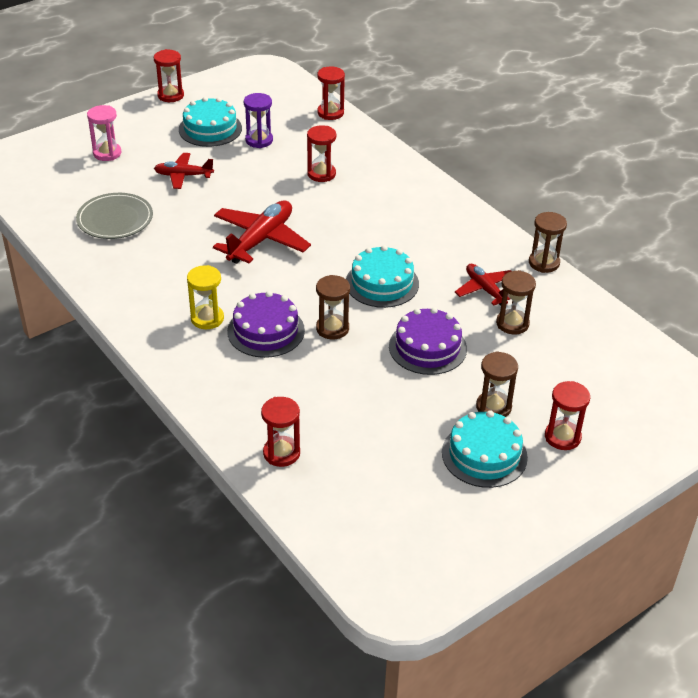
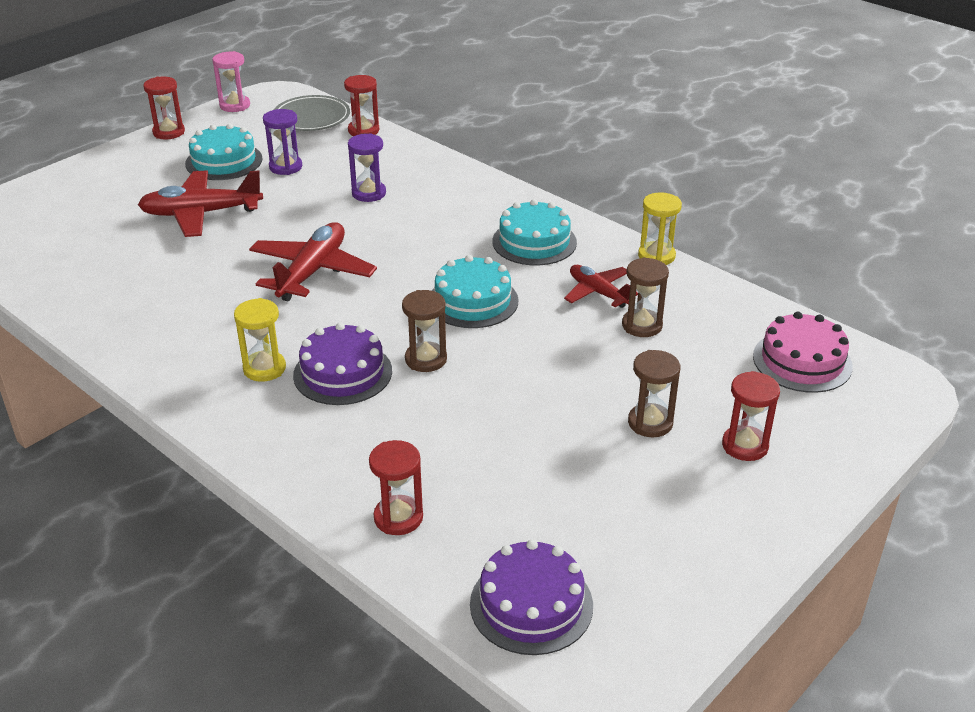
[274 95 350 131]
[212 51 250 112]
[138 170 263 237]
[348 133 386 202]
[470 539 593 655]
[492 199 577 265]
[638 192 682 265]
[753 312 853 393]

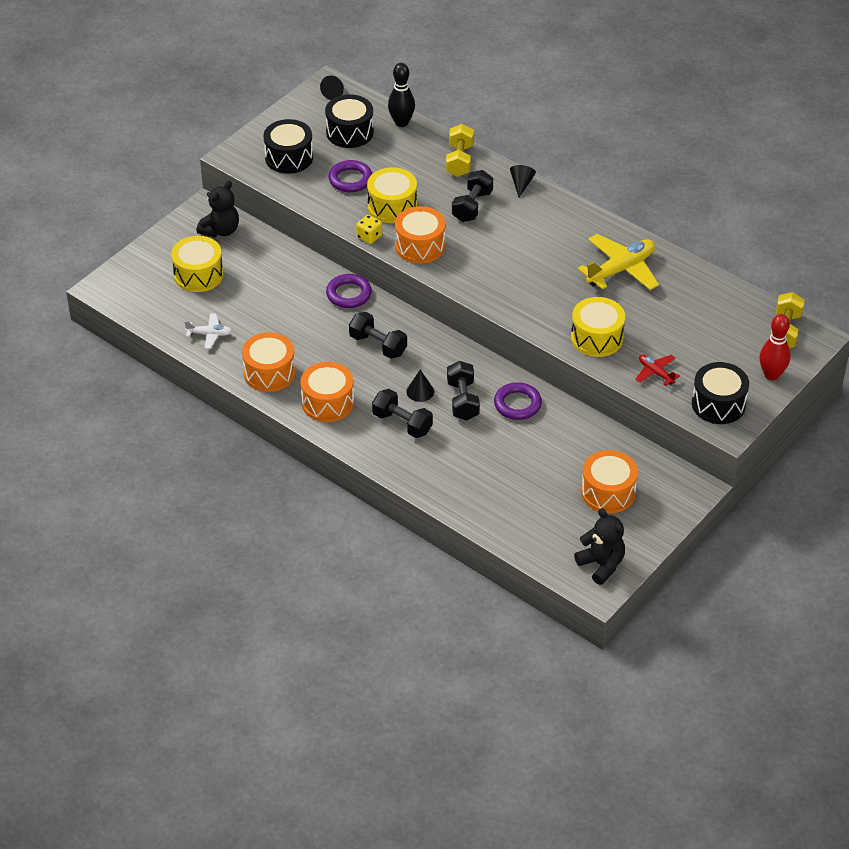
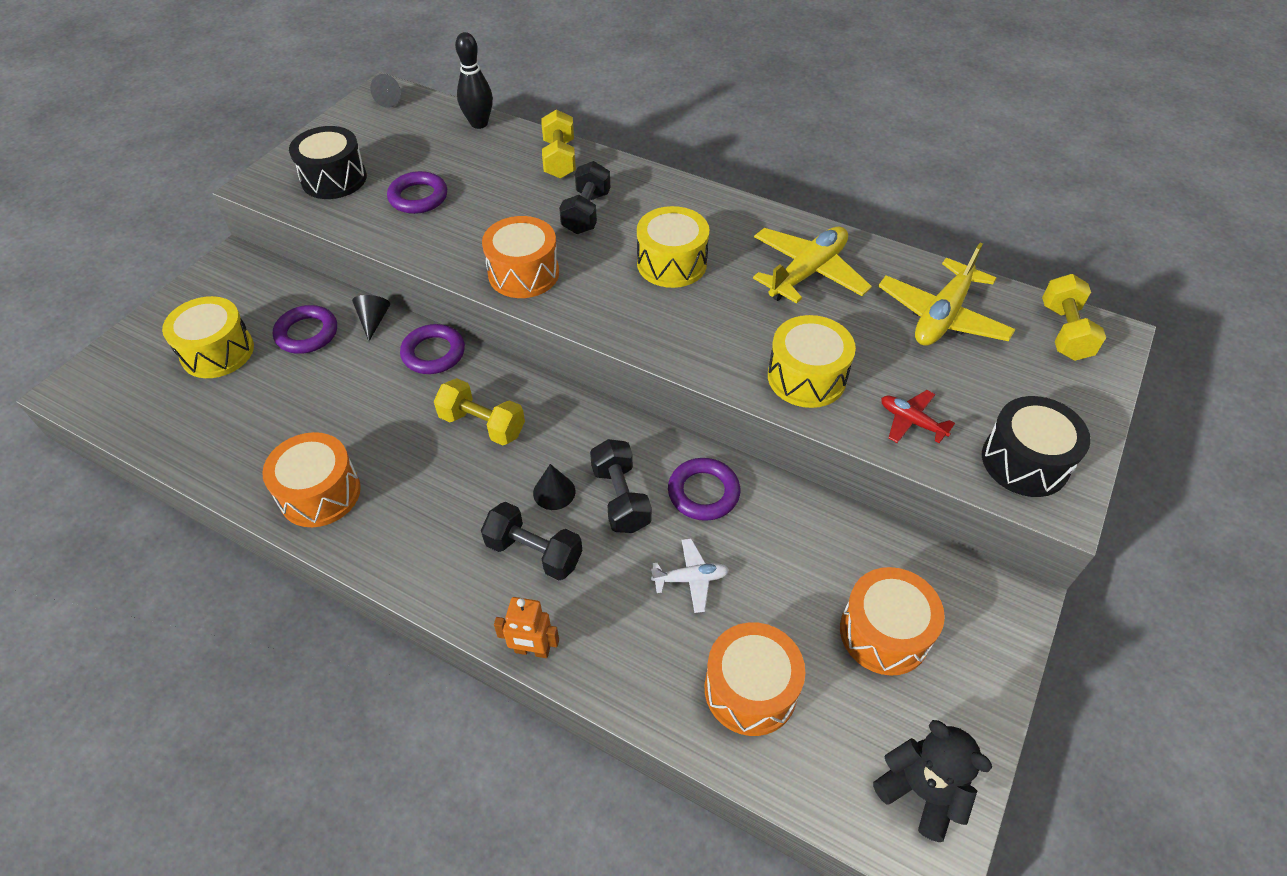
[651 539 729 613]
[197 181 239 238] (first image)
[705 622 805 736]
[325 94 374 148] (first image)
[434 378 525 446]
[356 215 382 244] (first image)
[637 206 709 288]
[352 295 390 341]
[759 314 790 380] (first image)
[273 305 337 354]
[494 597 559 658]
[878 243 1016 346]

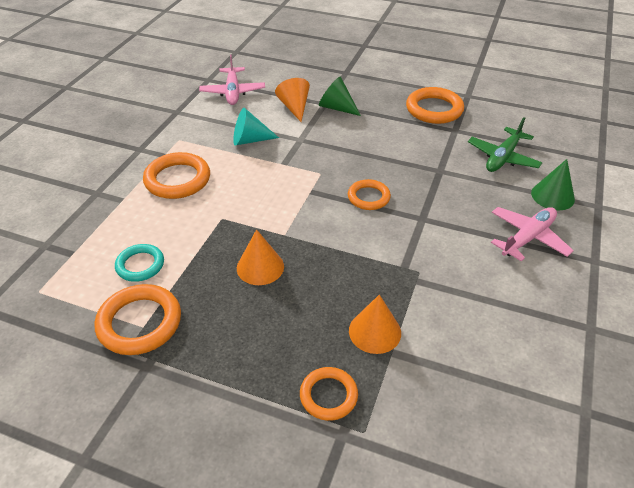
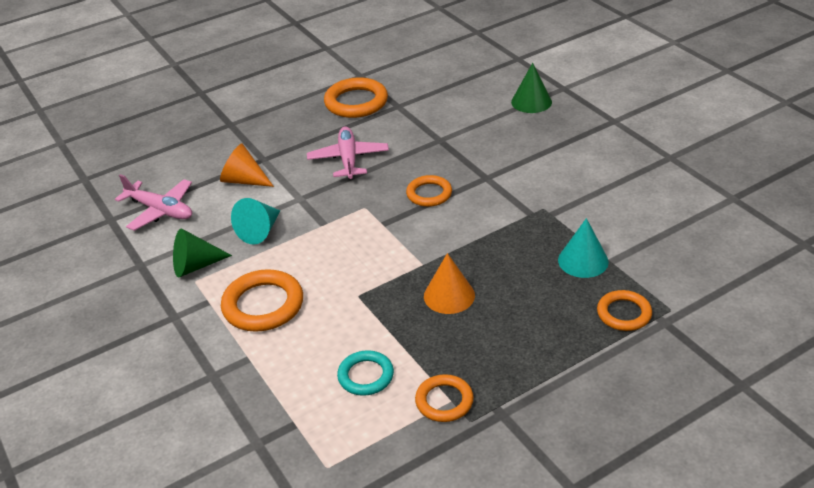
[415 374 474 422]
[173 228 232 277]
[558 218 609 278]
[468 117 542 172] (first image)
[307 126 389 179]

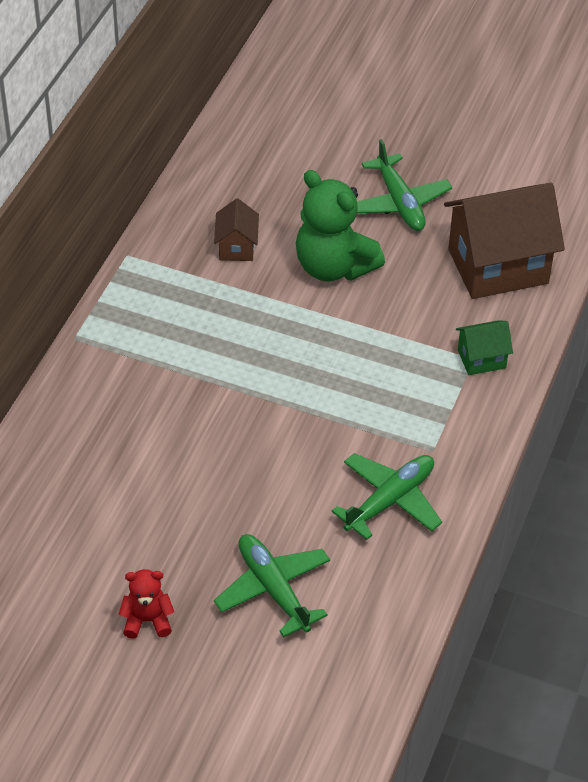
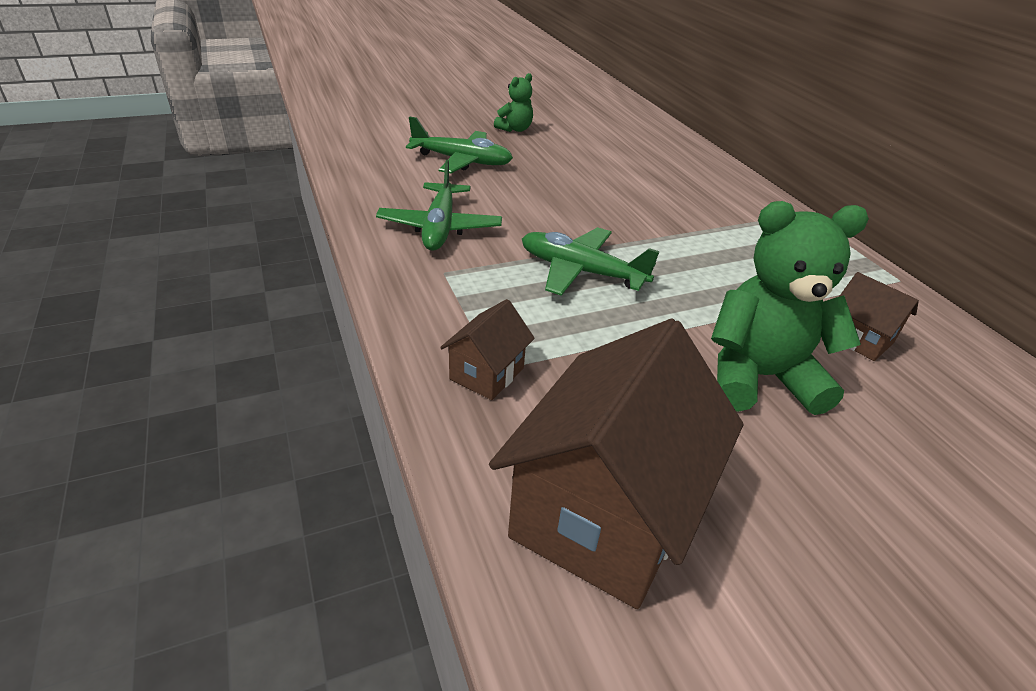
[494 73 533 132]
[522 227 660 296]
[440 299 535 400]

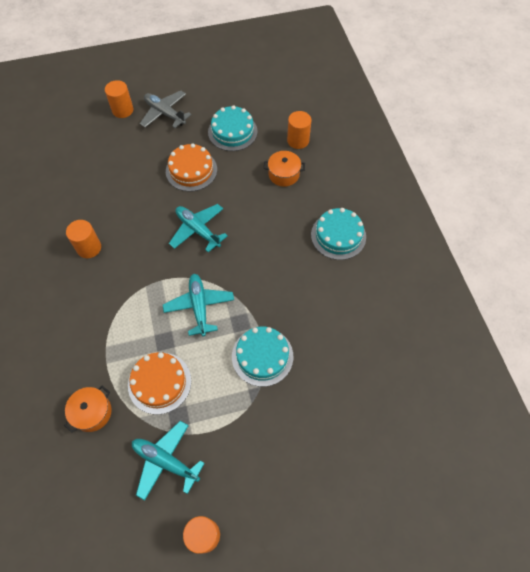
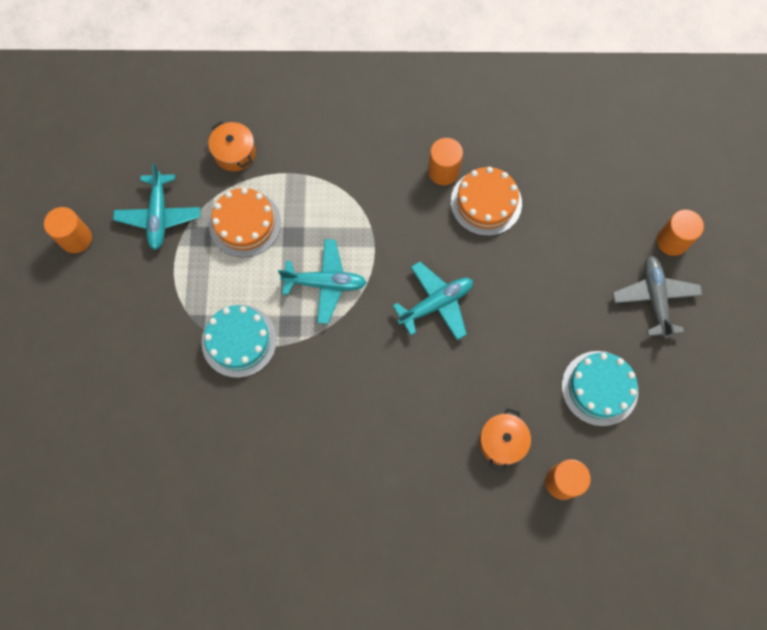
[113 164 200 250]
[613 256 702 339]
[451 167 522 236]
[311 208 366 260] (first image)

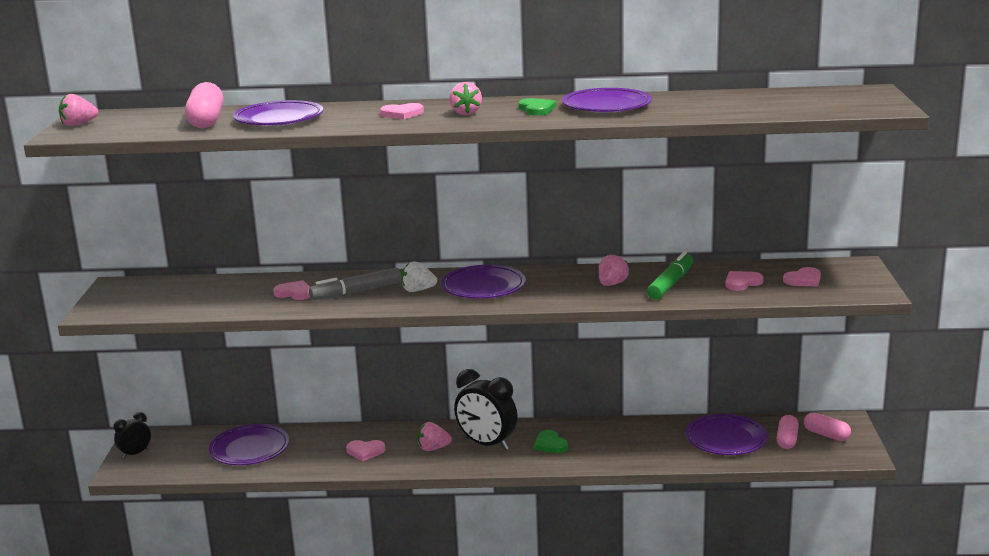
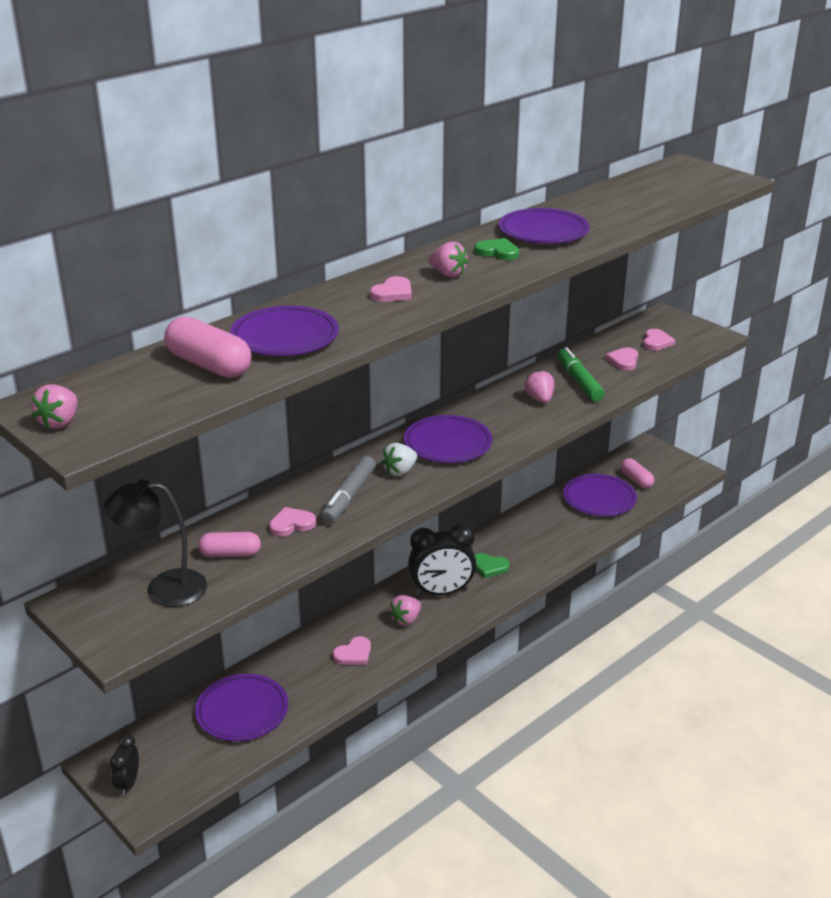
[198 532 261 557]
[104 479 207 607]

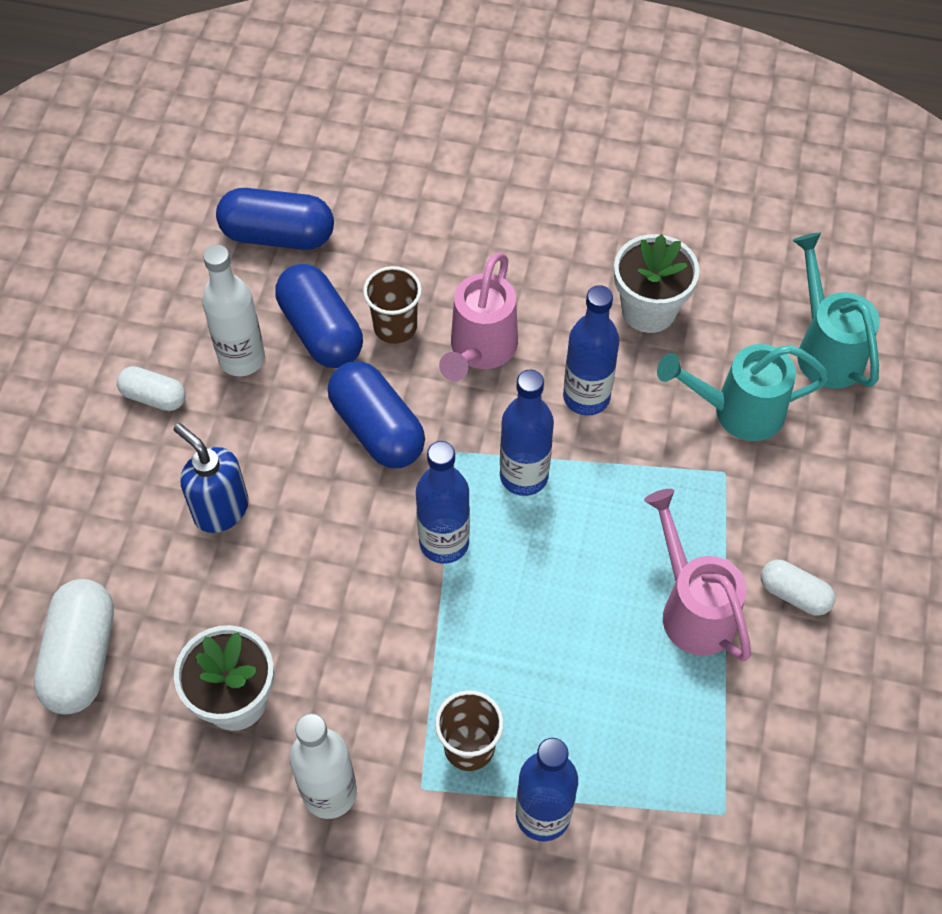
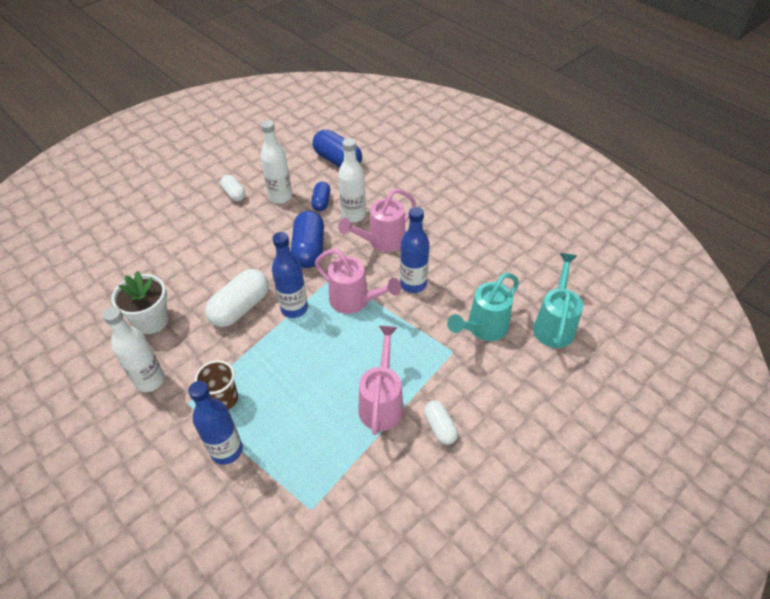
[205 269 269 327]
[173 423 249 533] (first image)
[311 182 330 211]
[338 138 366 222]
[315 249 401 314]
[614 234 700 333] (first image)
[447 273 519 341]

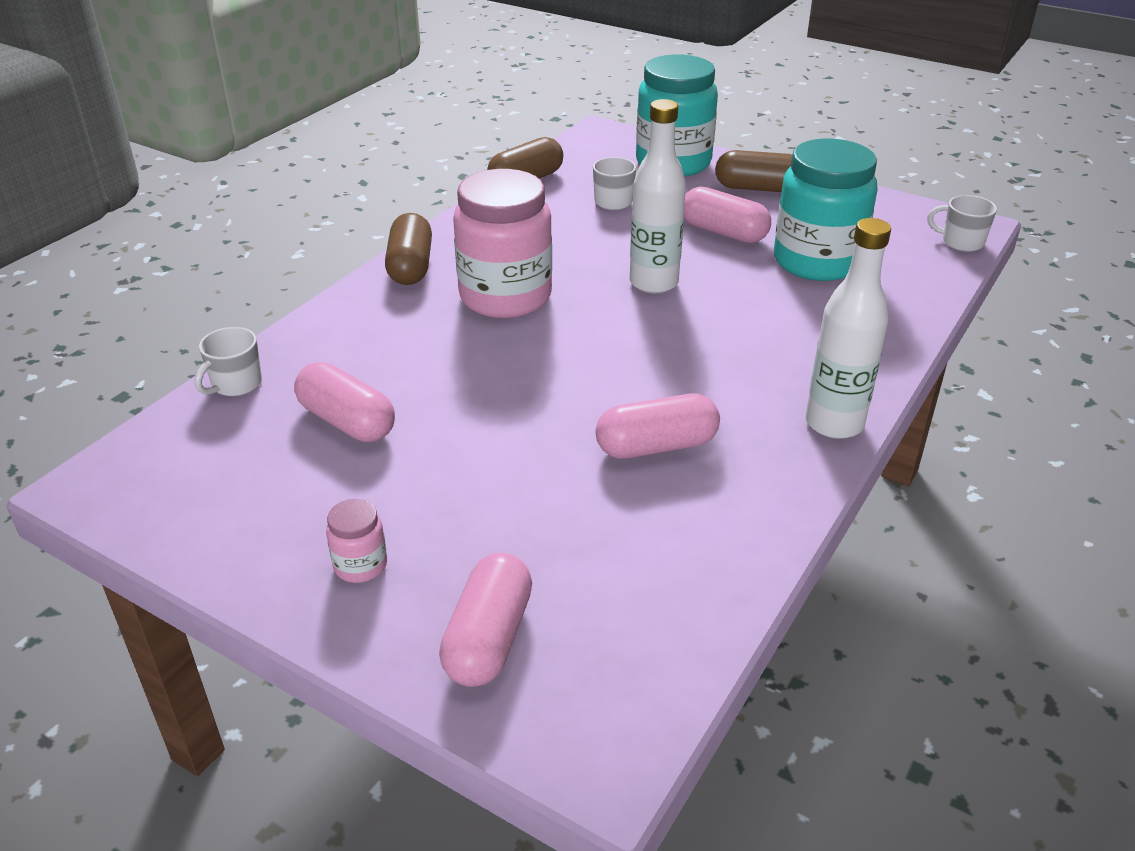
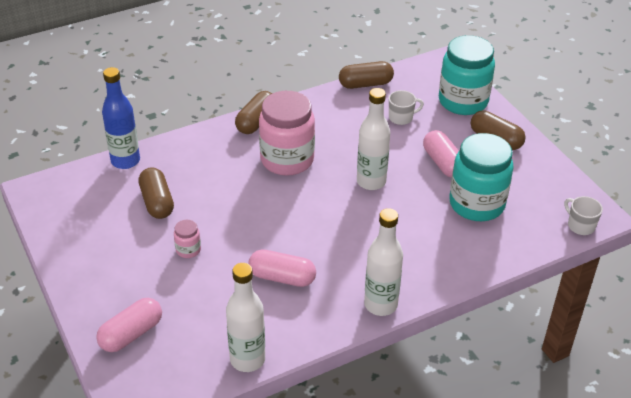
[102 67 140 169]
[138 167 174 219]
[174 220 201 258]
[226 263 265 372]

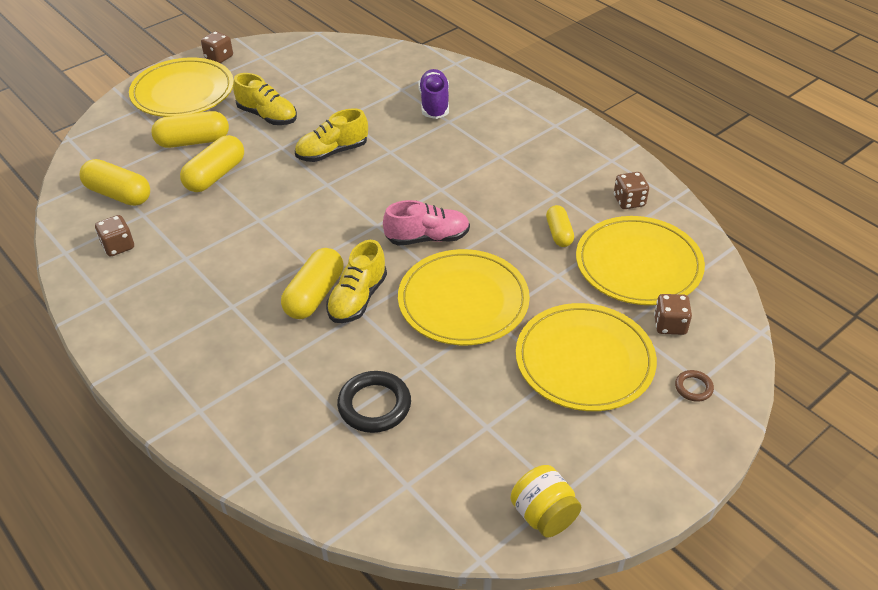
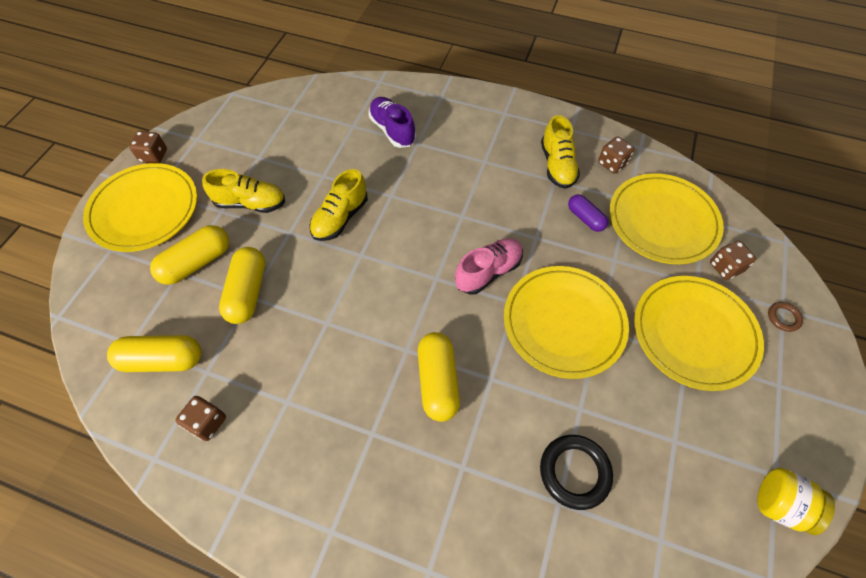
[541 115 580 189]
[568 194 608 232]

